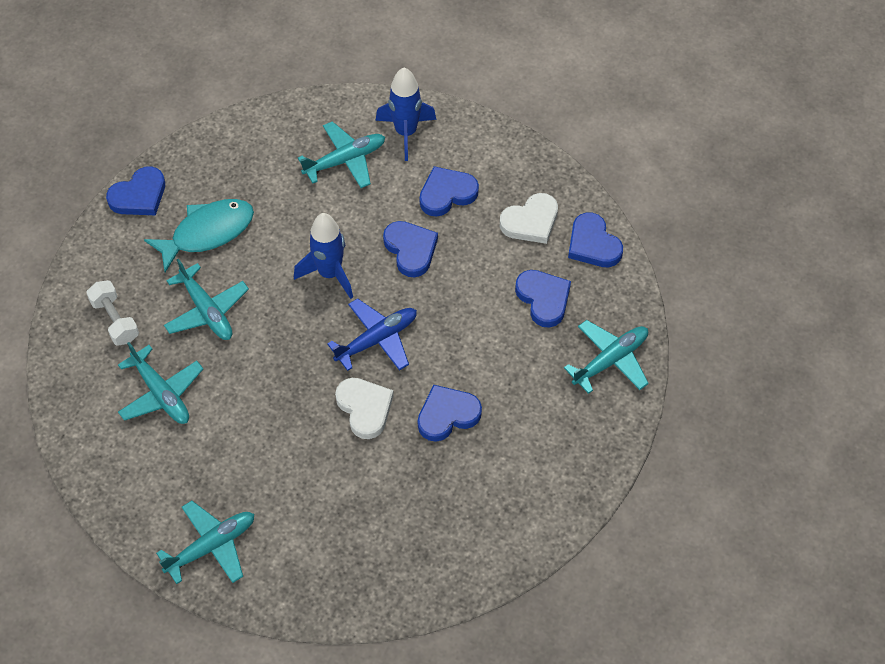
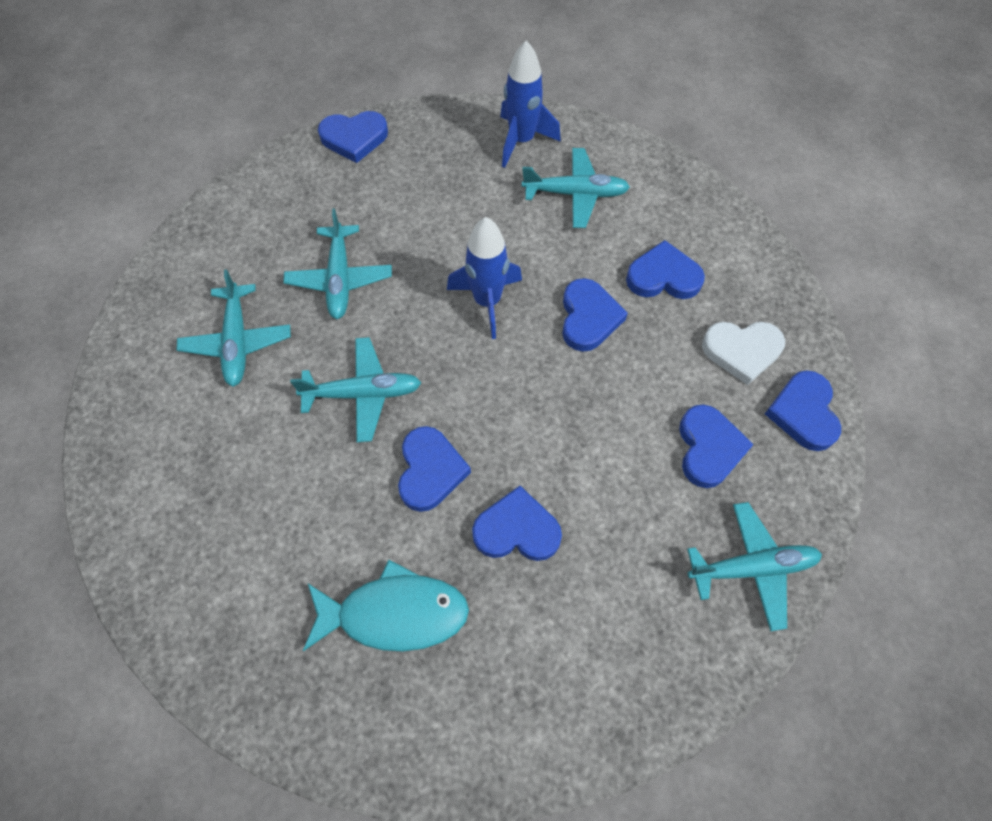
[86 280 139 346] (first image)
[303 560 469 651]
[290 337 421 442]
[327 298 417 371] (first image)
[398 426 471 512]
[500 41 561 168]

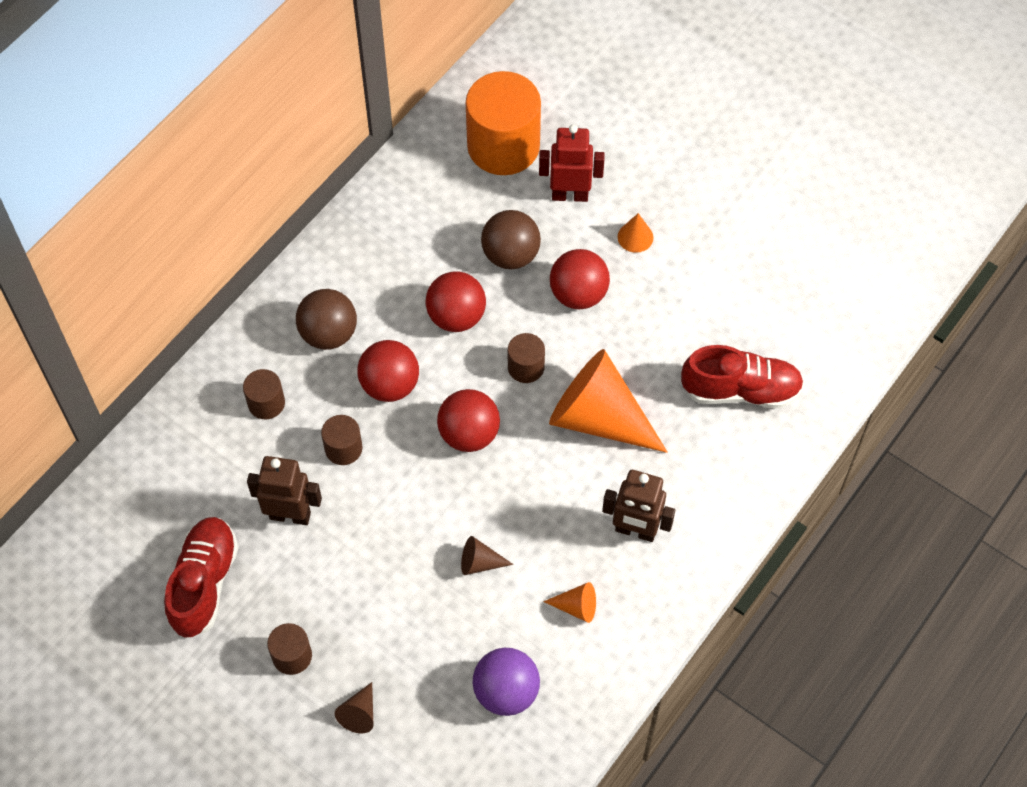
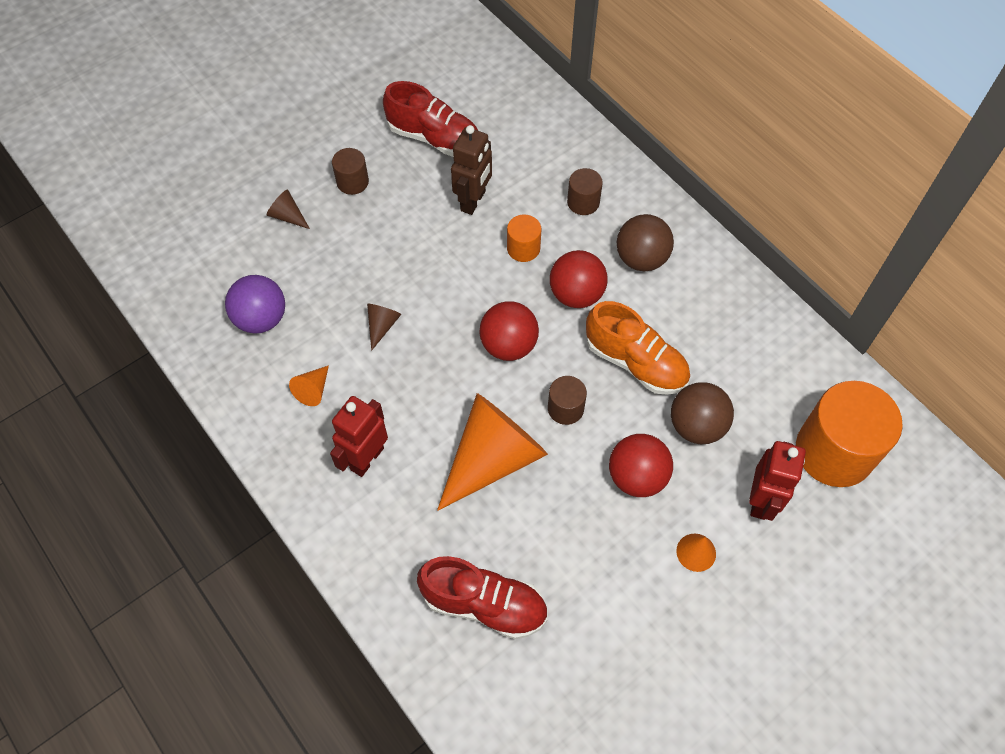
[507 214 542 262]
[586 301 690 395]
[330 396 388 477]
[417 556 548 639]

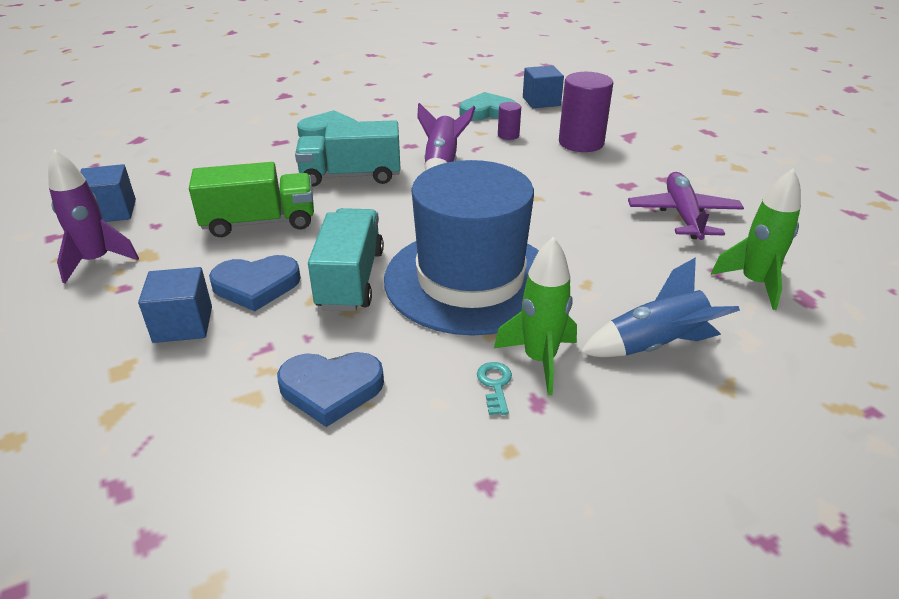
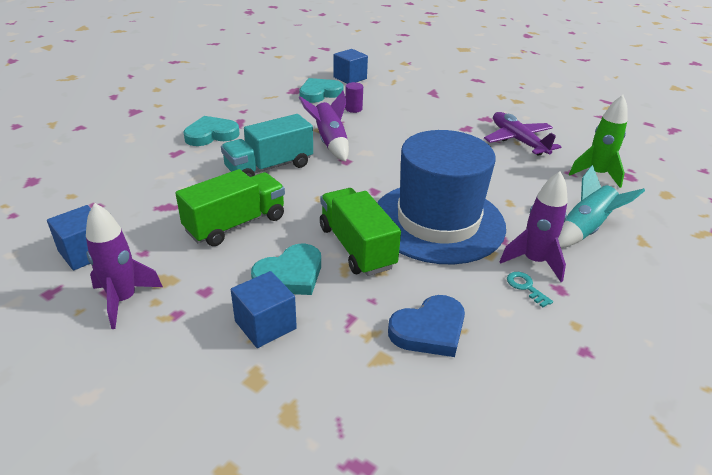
[251 244 321 295]
[320 188 401 276]
[500 171 568 282]
[559 72 613 152] (first image)
[558 165 645 248]

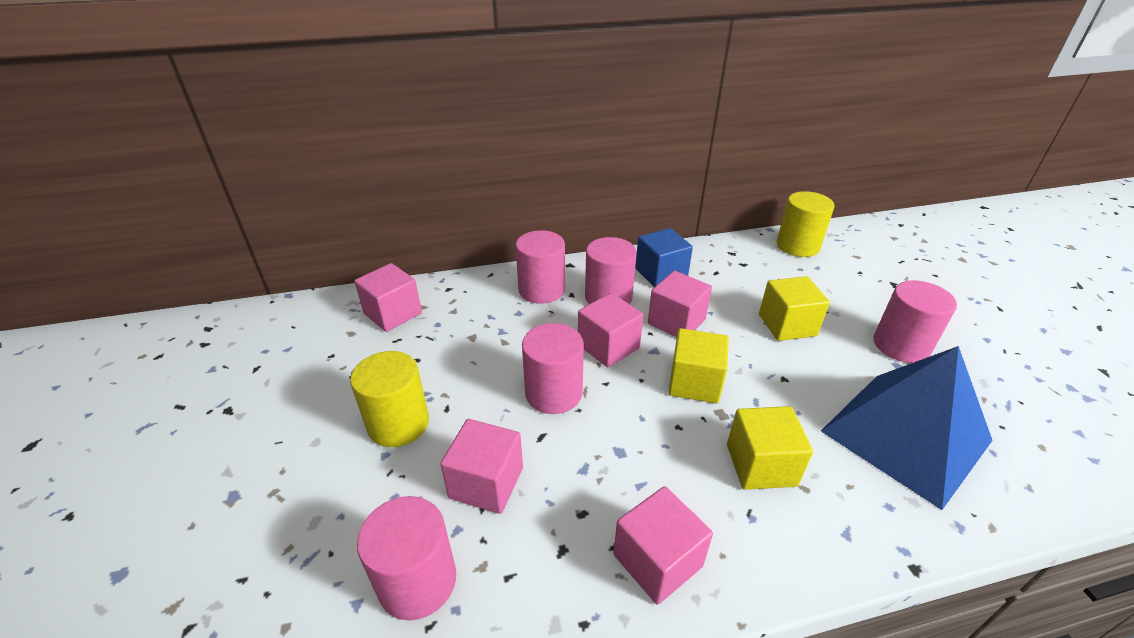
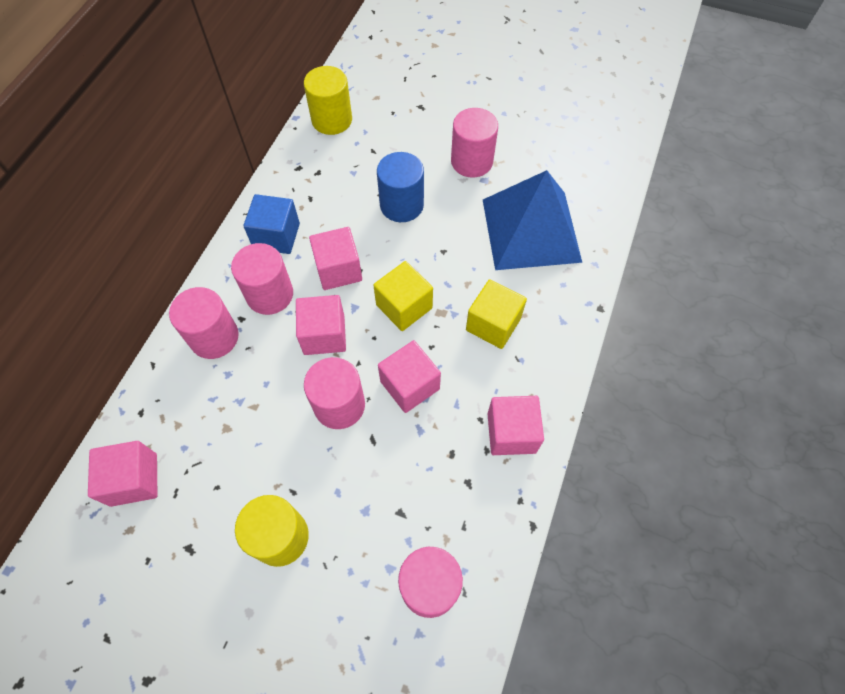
[378 340 441 413]
[377 152 424 222]

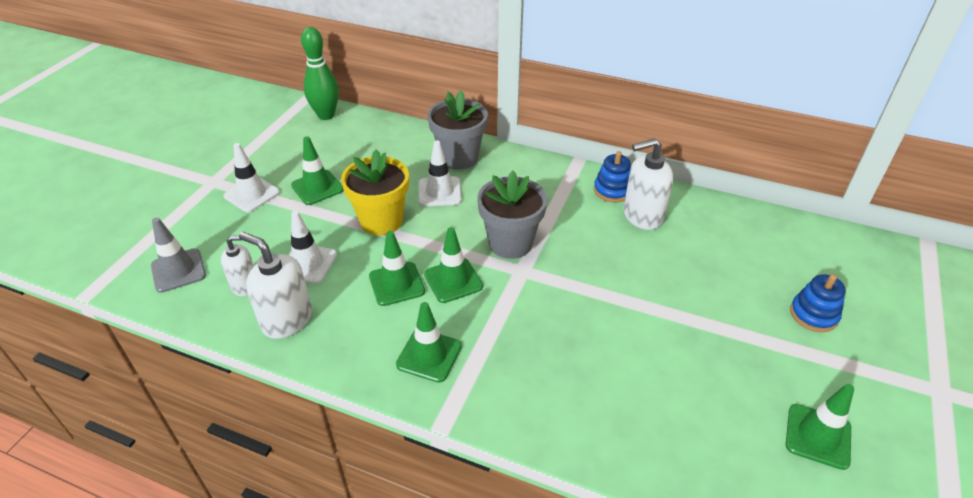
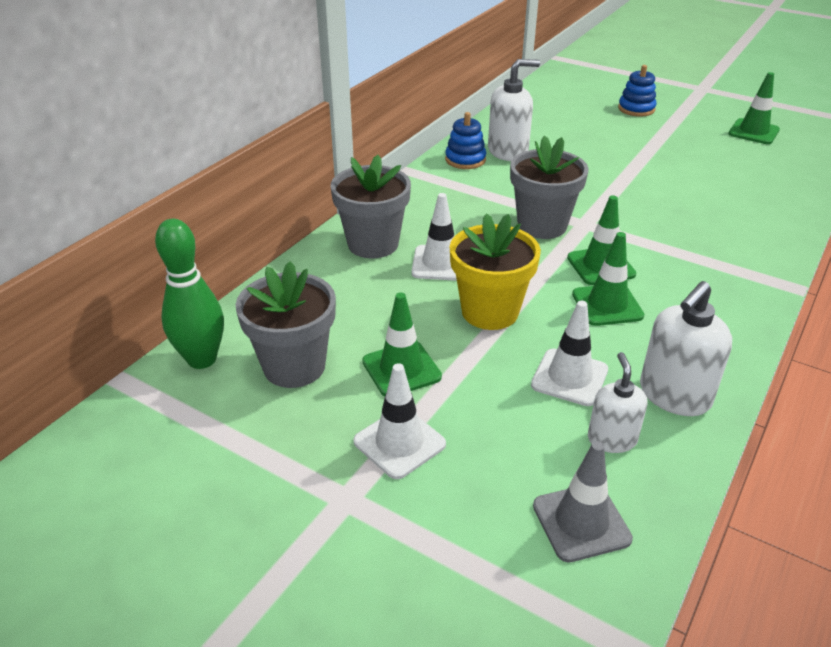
[396 302 462 383] (first image)
[488 59 540 161]
[236 261 336 388]

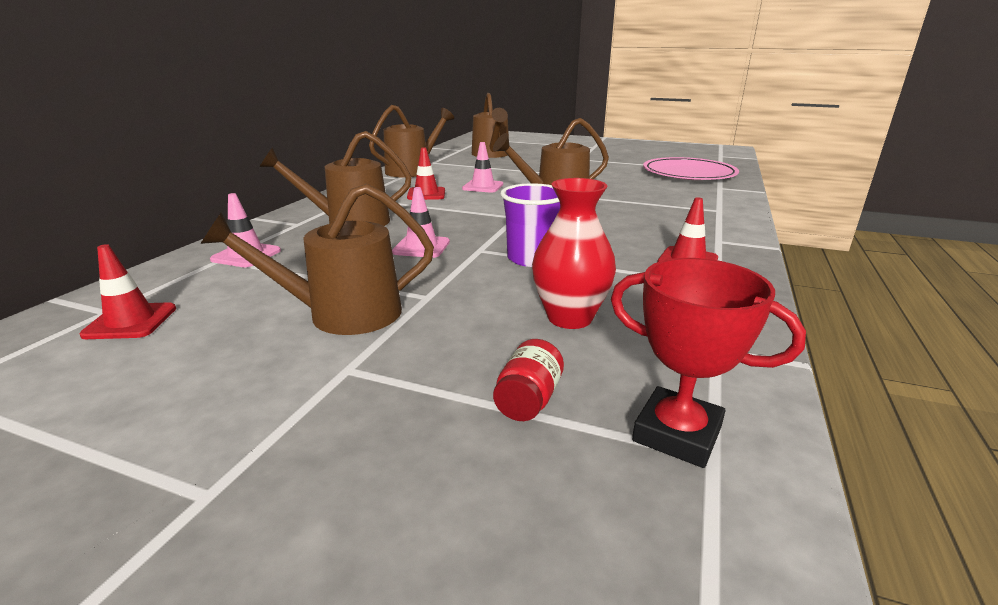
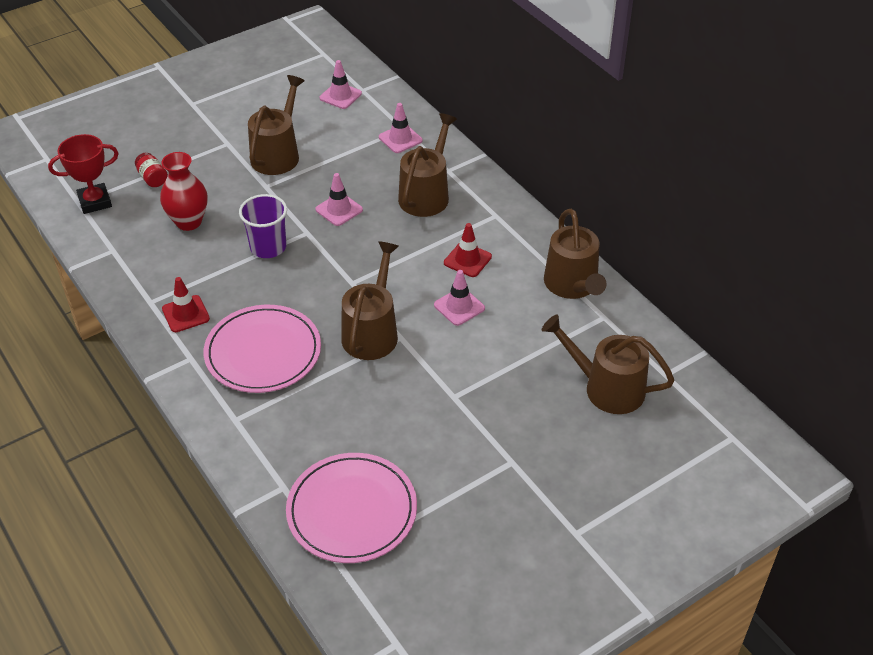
[320 60 362 109]
[204 305 321 393]

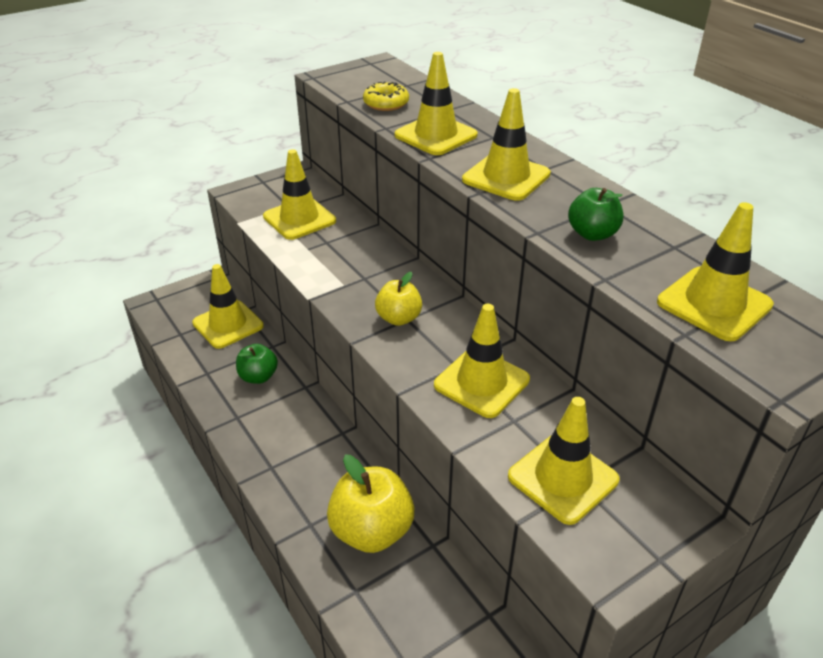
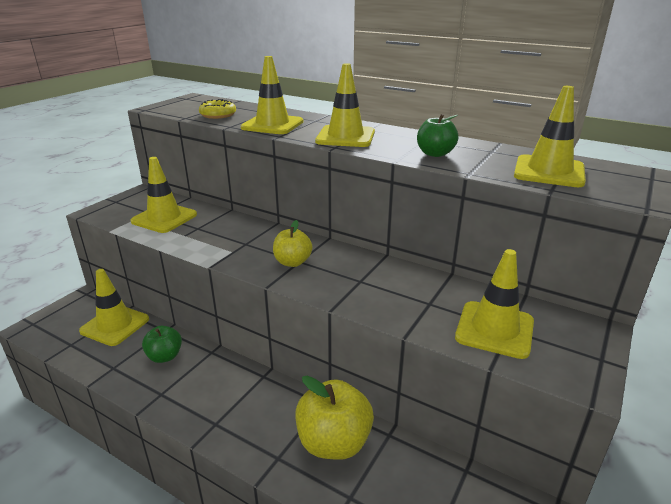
[434 304 530 418] (first image)

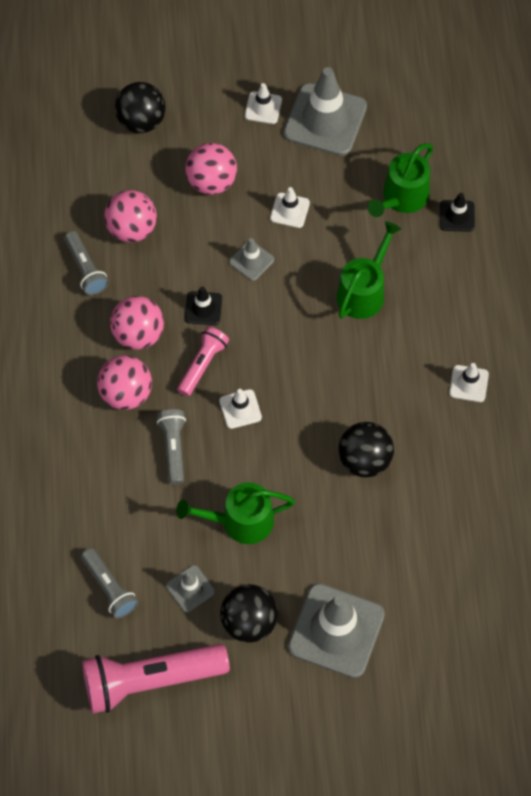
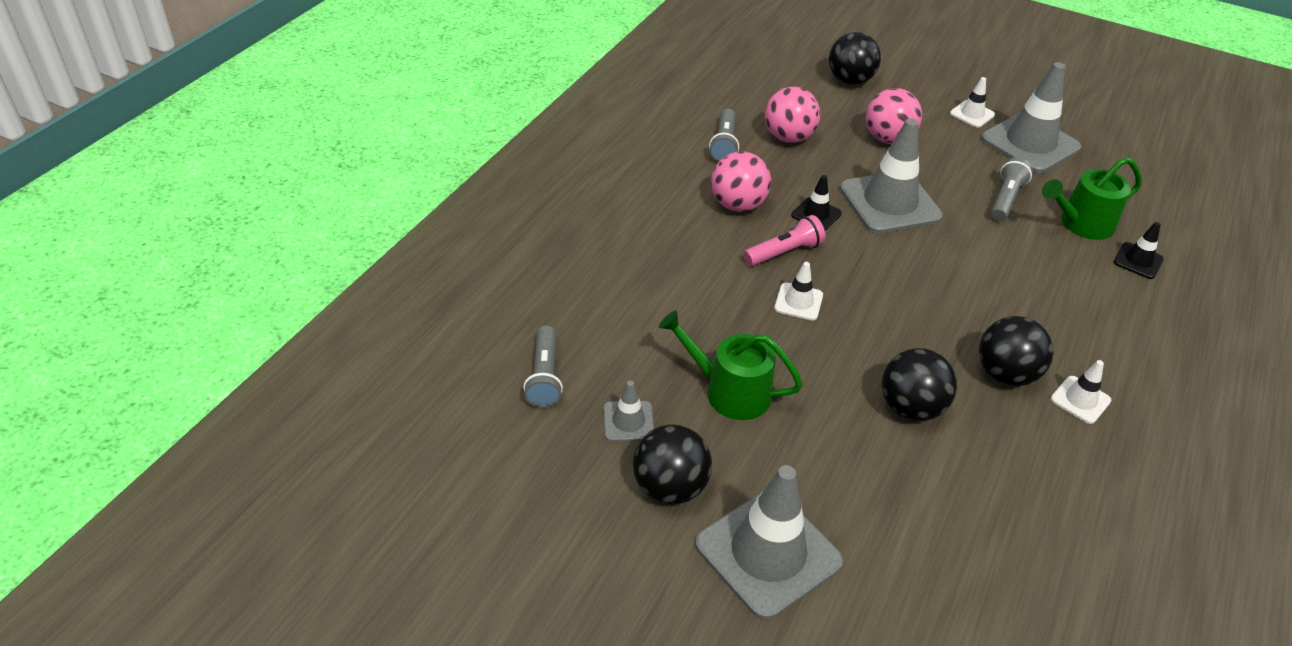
[82 644 230 714] (first image)
[97 355 152 410] (first image)
[991 157 1033 221]
[840 118 943 234]
[270 187 310 228] (first image)
[336 221 401 319] (first image)
[979 316 1053 386]

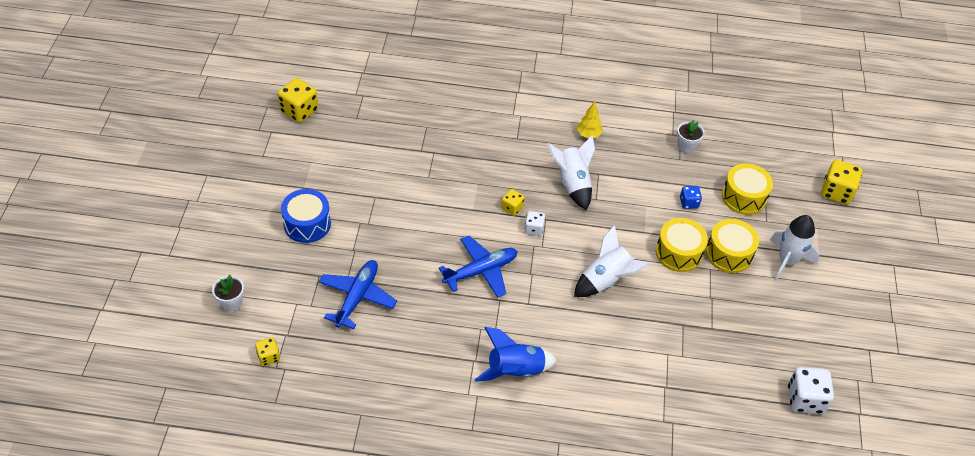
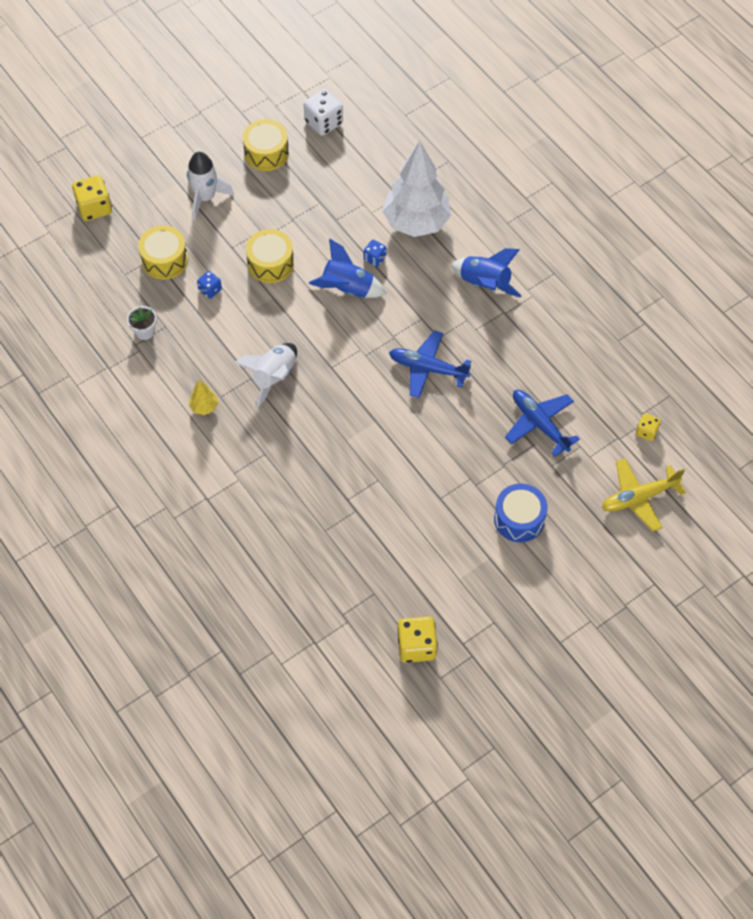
[602 459 686 532]
[505 390 580 457]
[501 189 525 216] (first image)
[524 211 545 236] (first image)
[309 239 387 298]
[243 119 289 171]
[364 240 387 267]
[382 141 451 237]

